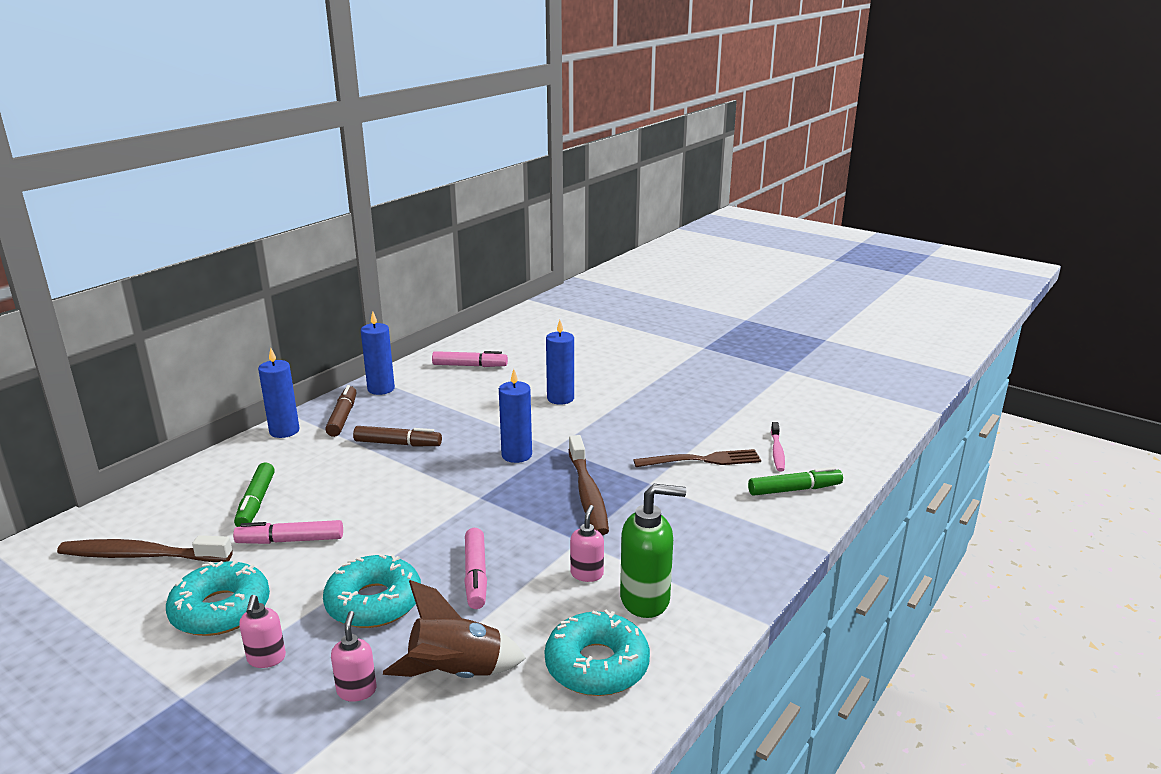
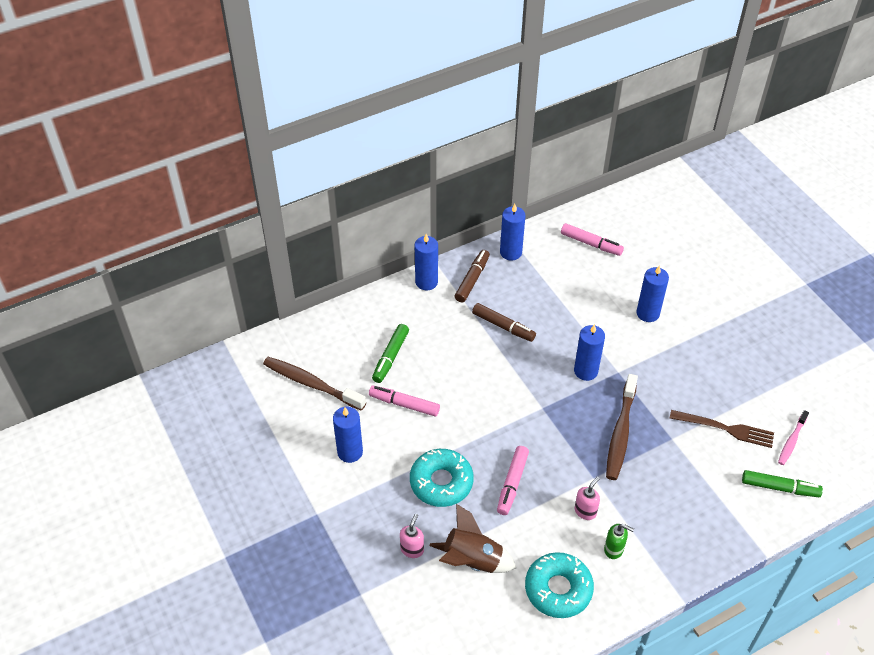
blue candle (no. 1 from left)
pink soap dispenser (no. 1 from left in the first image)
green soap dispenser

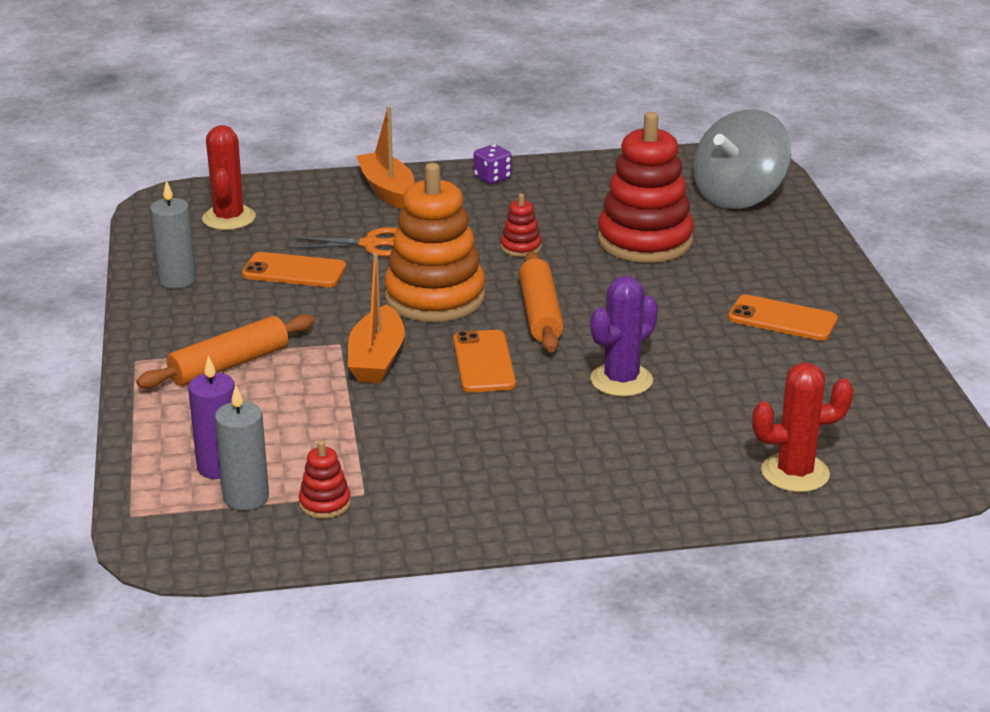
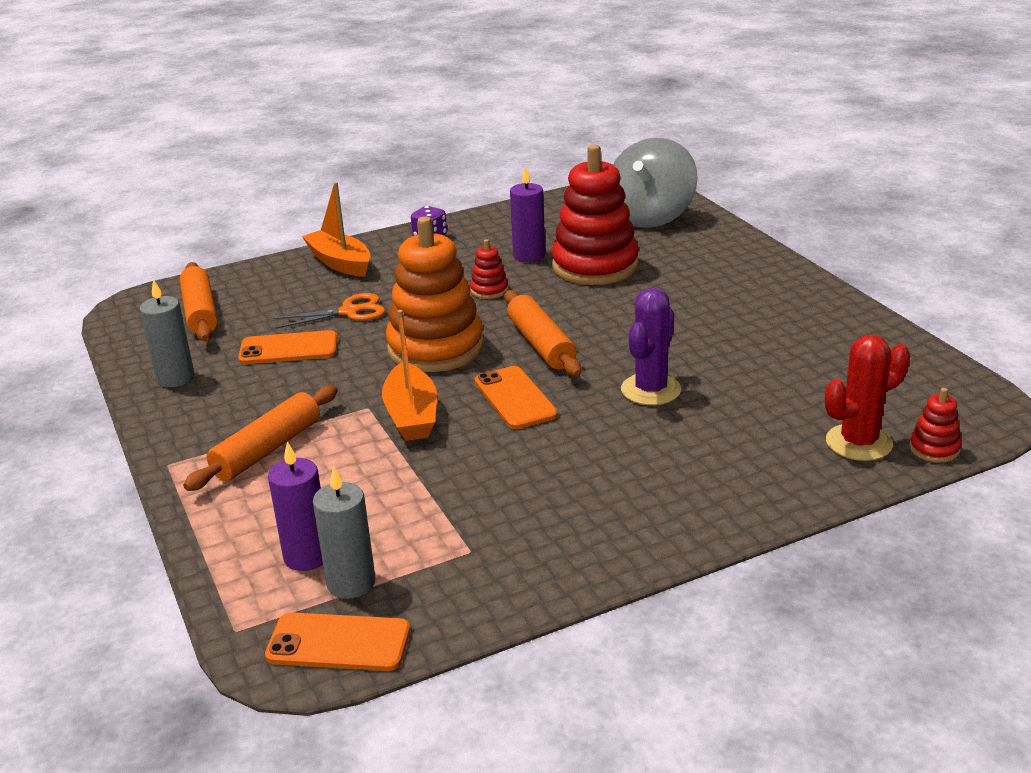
orange rolling pin (no. 1 from left)
red stacking toy (no. 3 from left)
orange phone (no. 2 from left)
purple candle (no. 2 from left)

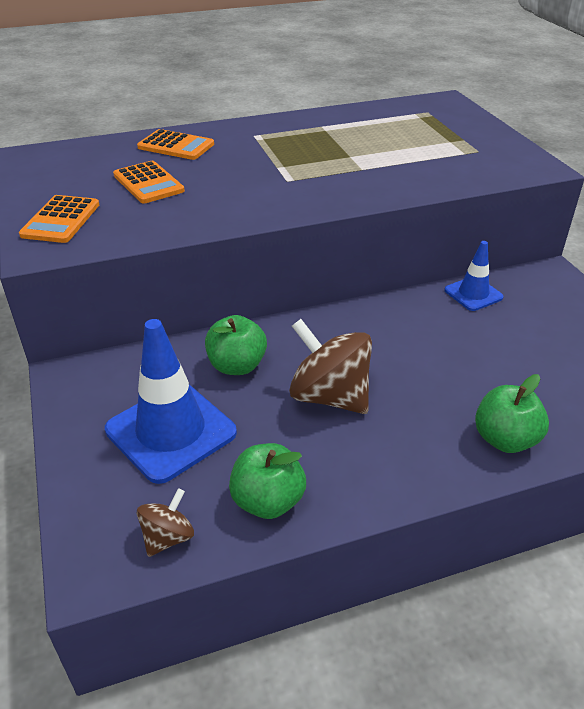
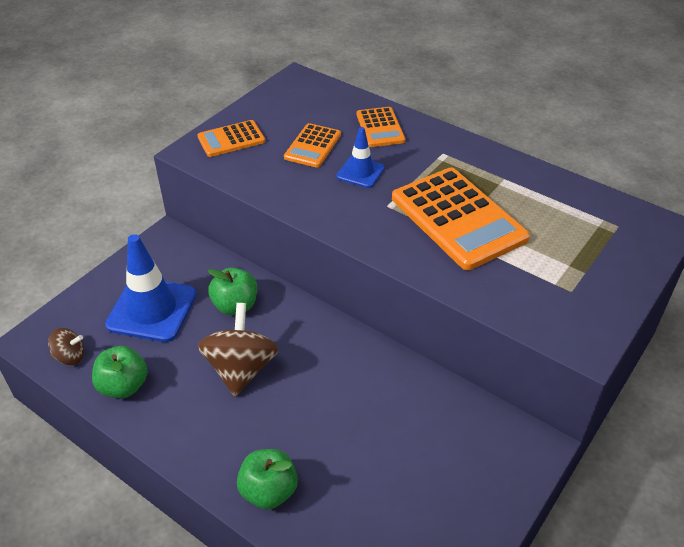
blue traffic cone (no. 2 from left)
orange calculator (no. 4 from left)

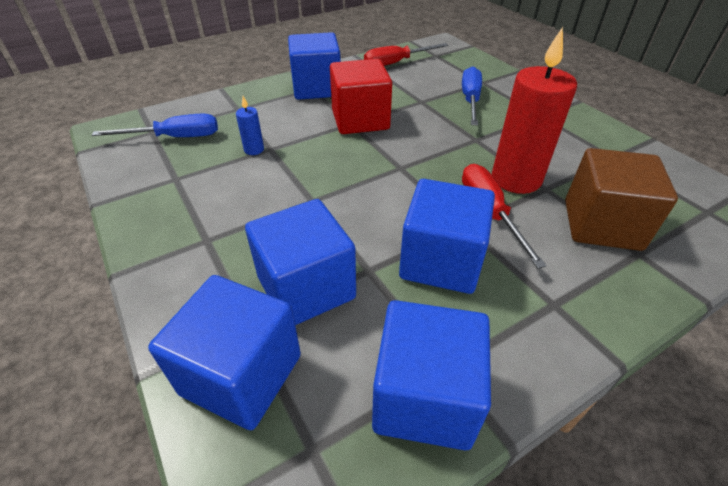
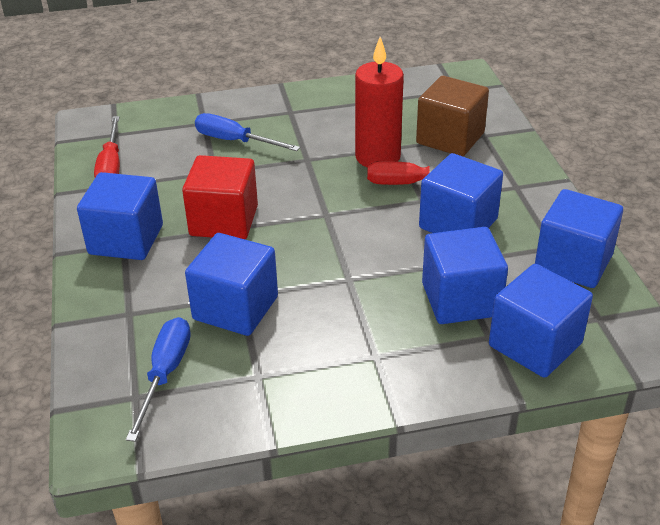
blue cube (no. 2 from left)

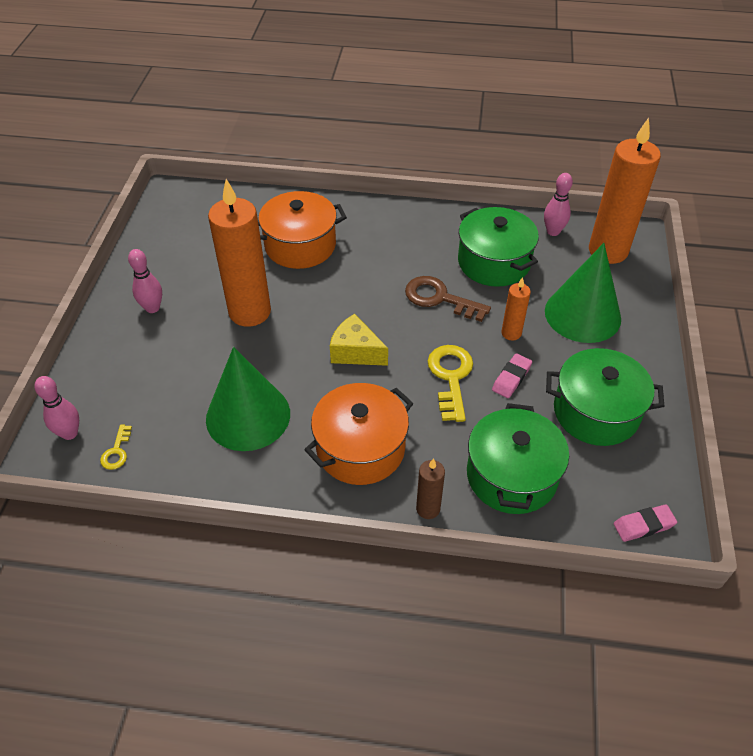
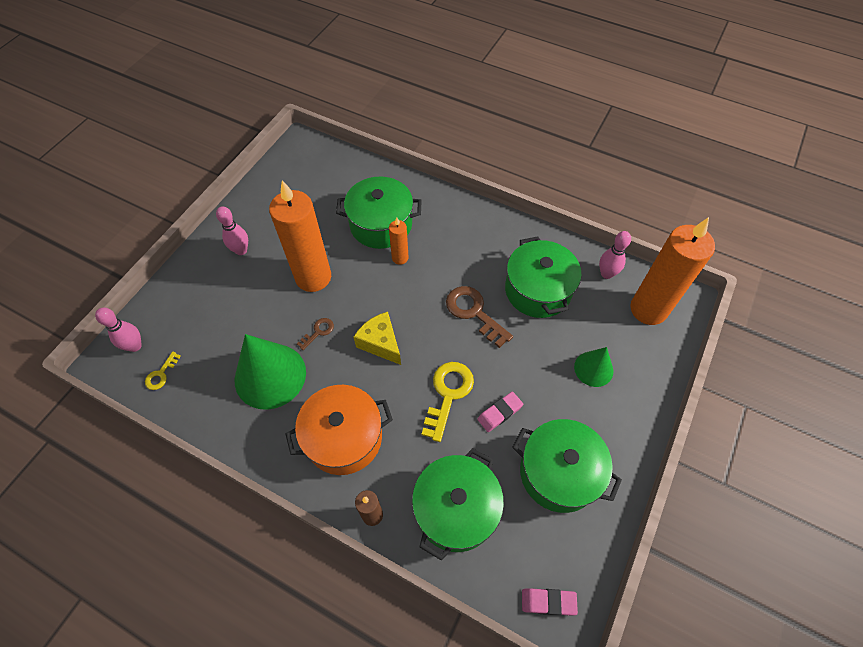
green pot (no. 1 from left)
orange candle (no. 2 from left)
green cone (no. 2 from left)
brown key (no. 1 from left)

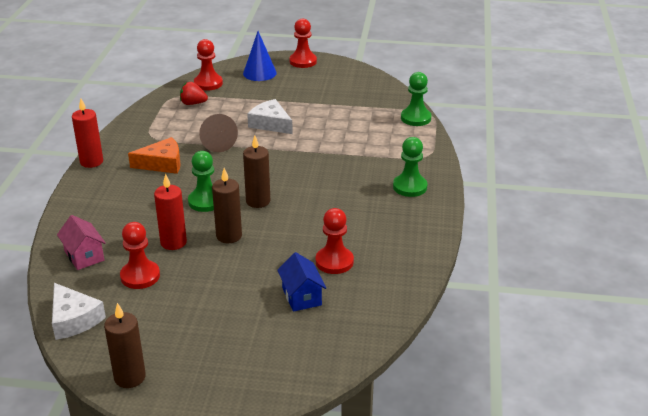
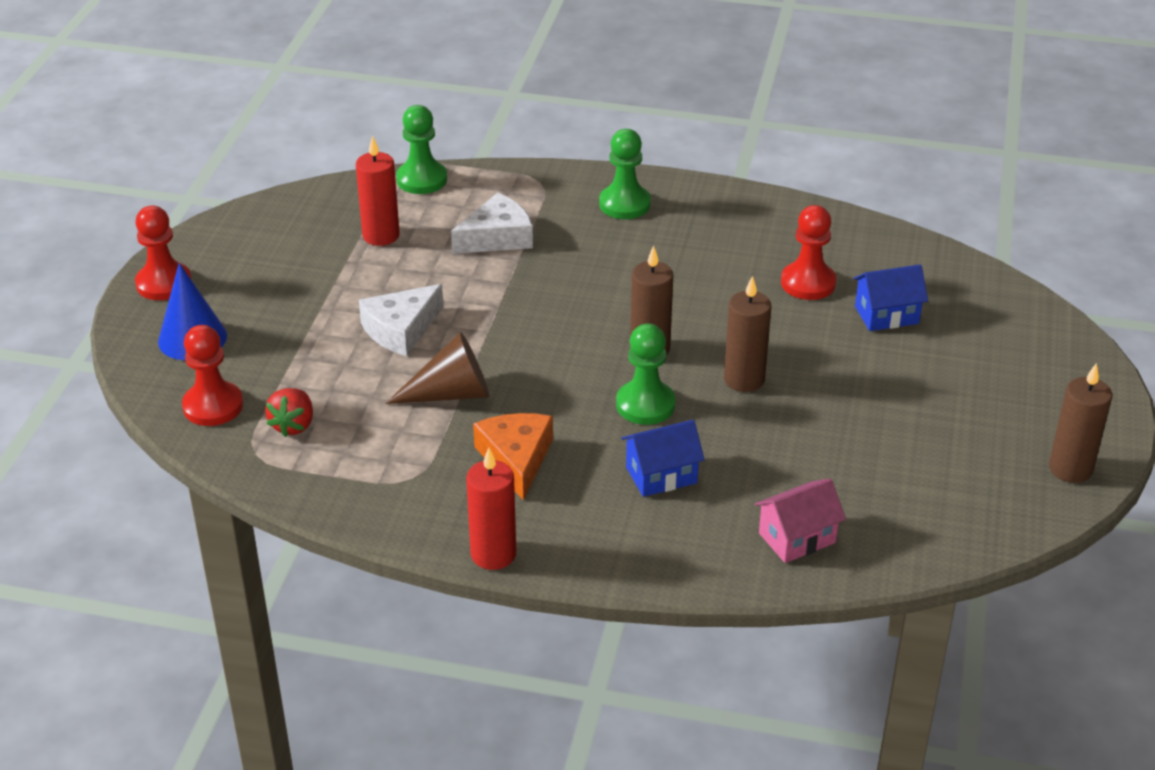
white cheese (no. 2 from left)
red pawn (no. 1 from left in the first image)
red candle (no. 1 from left)
blue house (no. 1 from left)

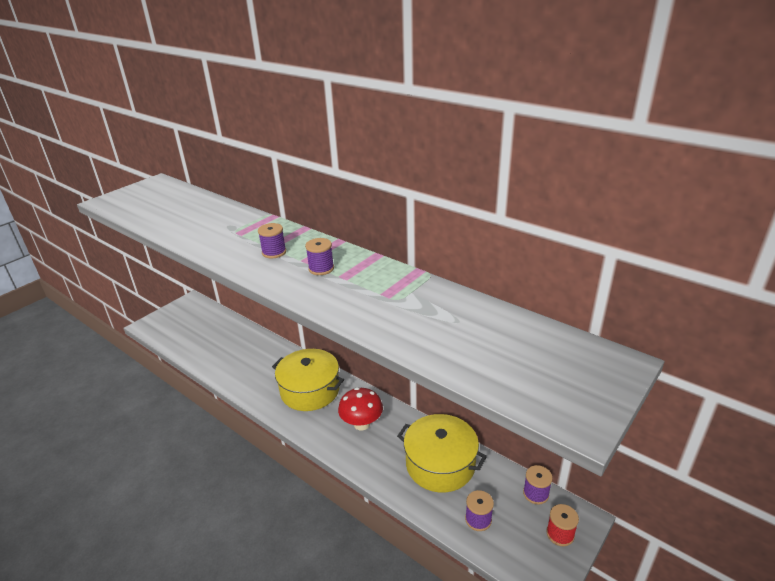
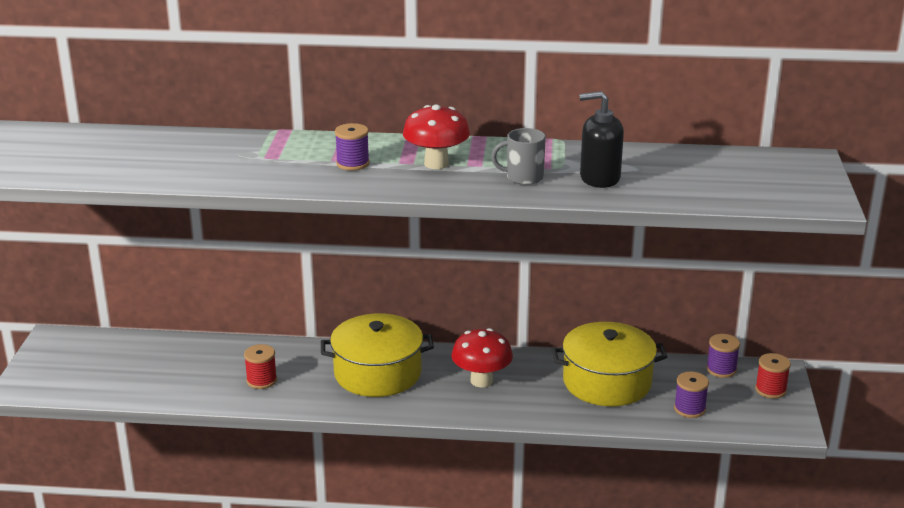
red mushroom (no. 1 from left)
red spool (no. 1 from left)
grey mug
black soap dispenser

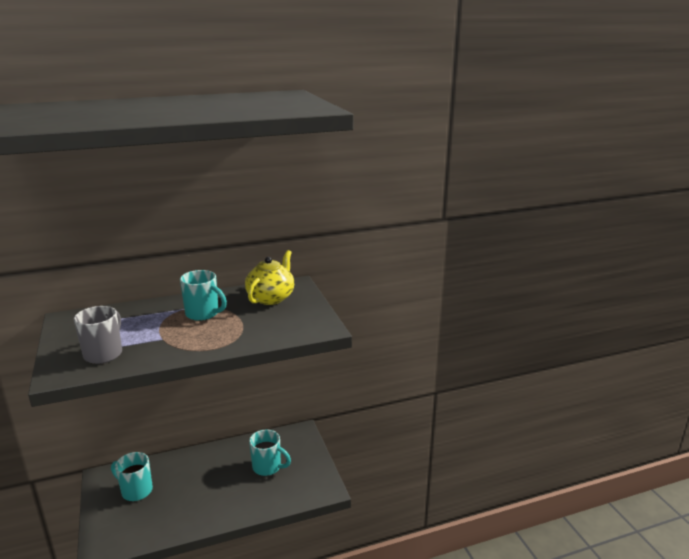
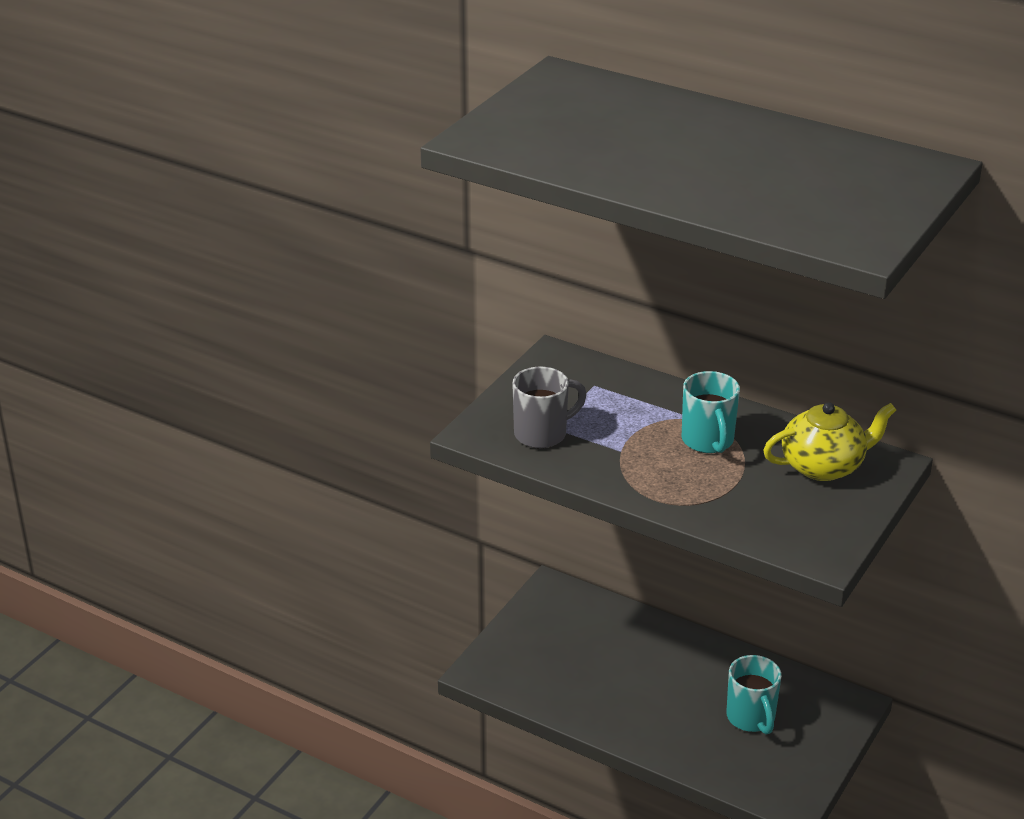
turquoise mug (no. 1 from left in the first image)

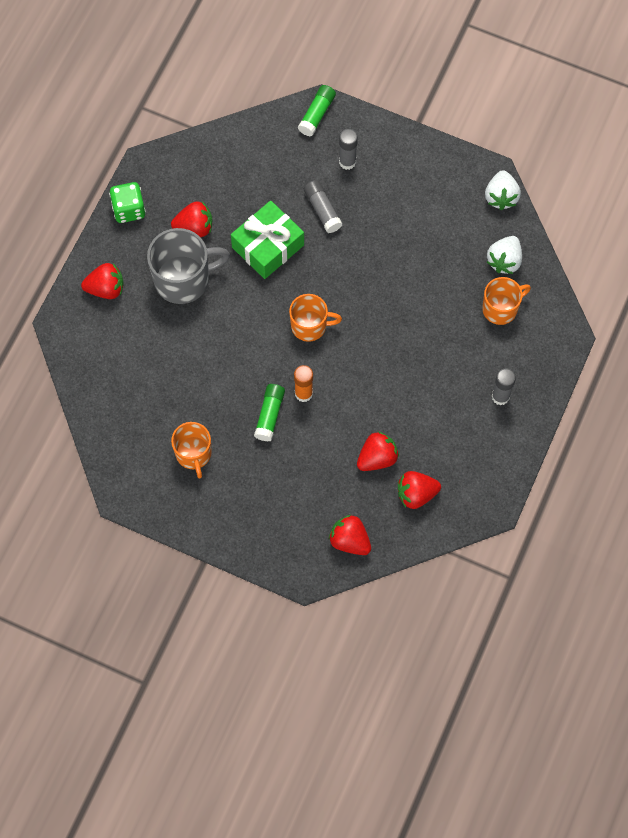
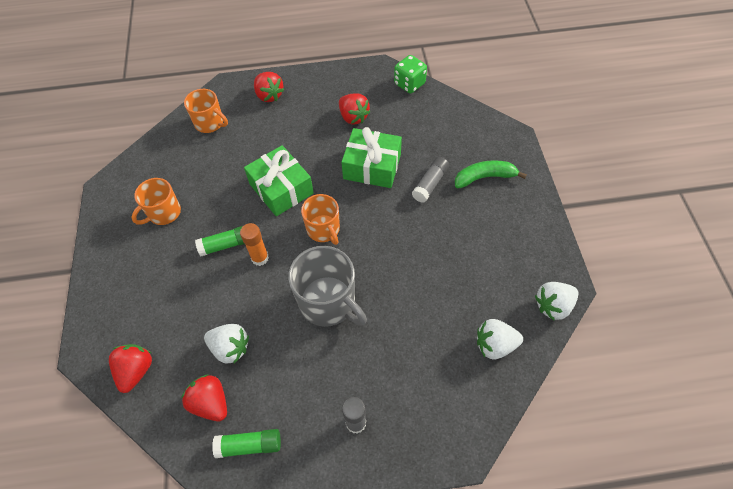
green dice
grey mug
green glue stick (no. 2 from left)
green banana
white strawberry (no. 1 from left)
orange mug (no. 2 from left)
green gift (no. 1 from left)

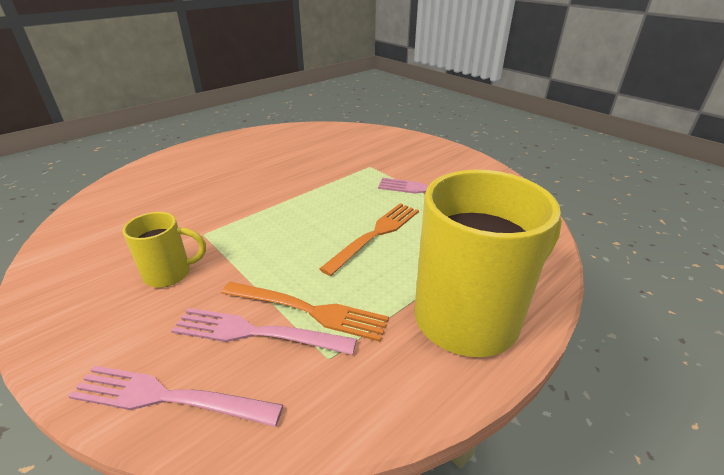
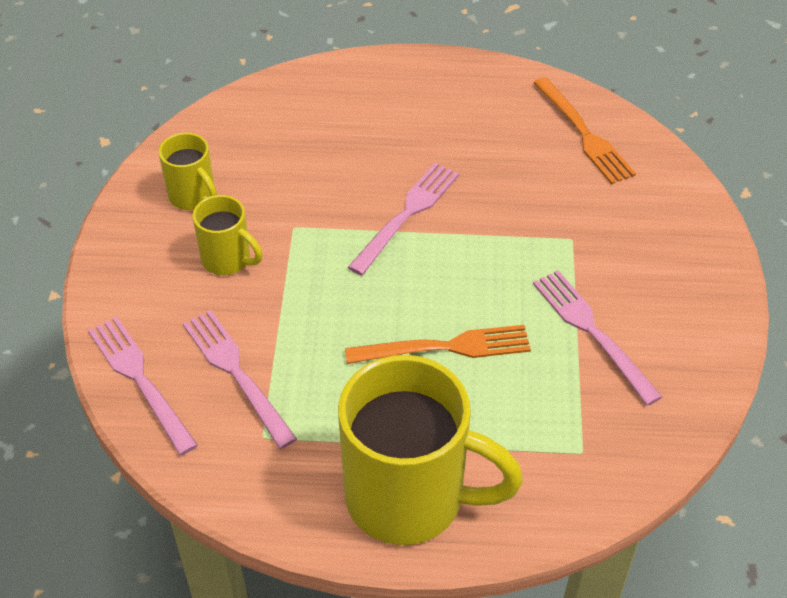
orange fork (no. 2 from left)
yellow mug (no. 1 from left)
pink fork (no. 3 from left)

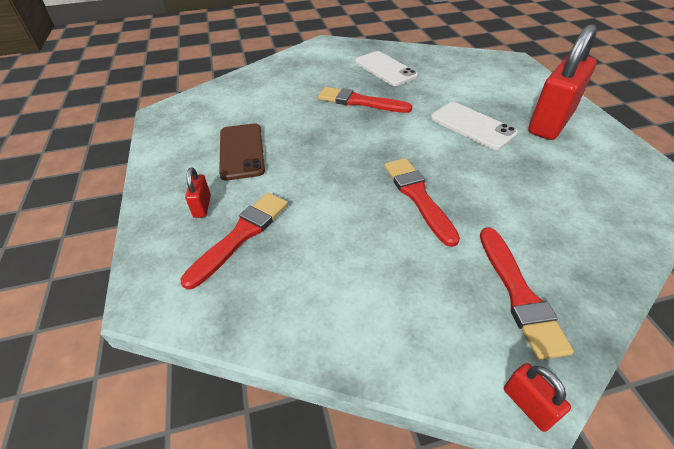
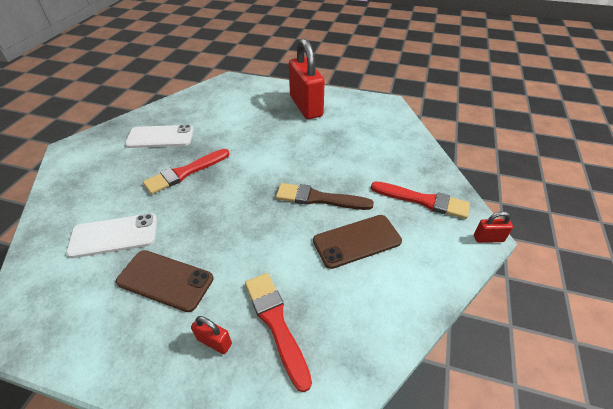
brown brush
white phone (no. 1 from left)
brown phone (no. 2 from left)

